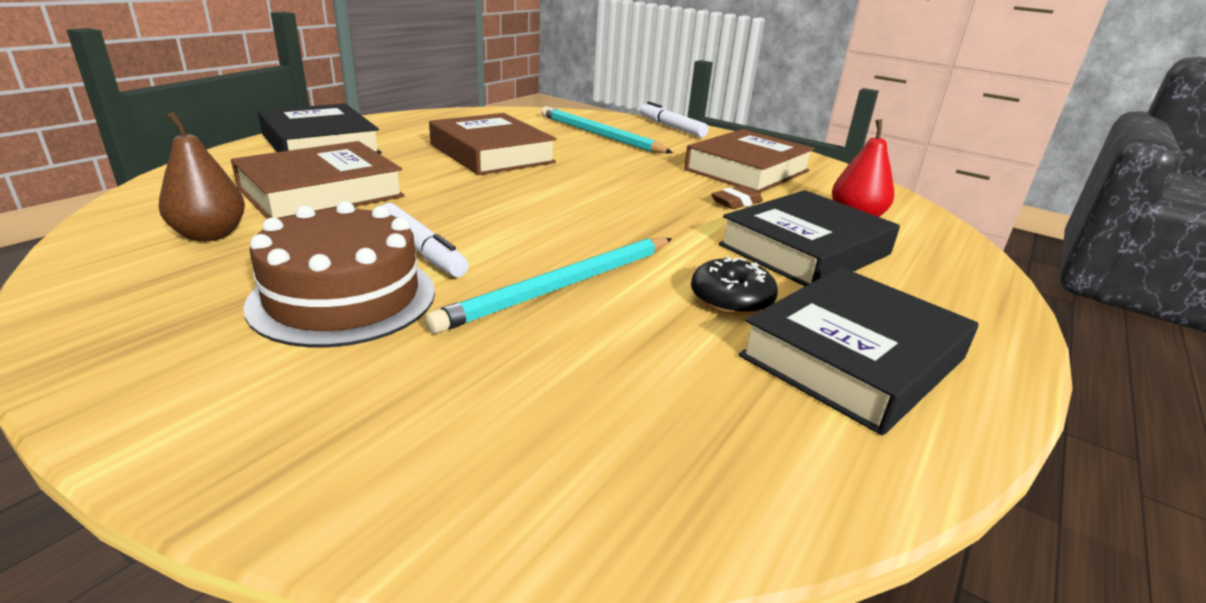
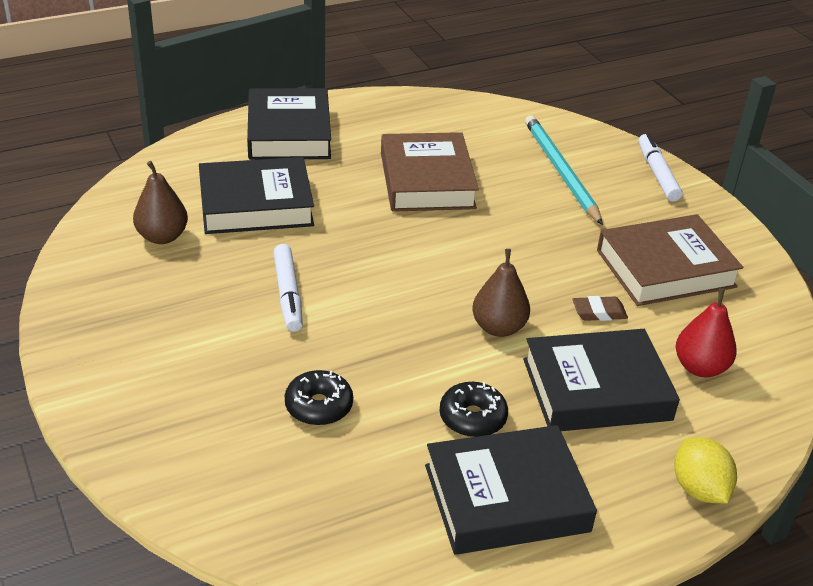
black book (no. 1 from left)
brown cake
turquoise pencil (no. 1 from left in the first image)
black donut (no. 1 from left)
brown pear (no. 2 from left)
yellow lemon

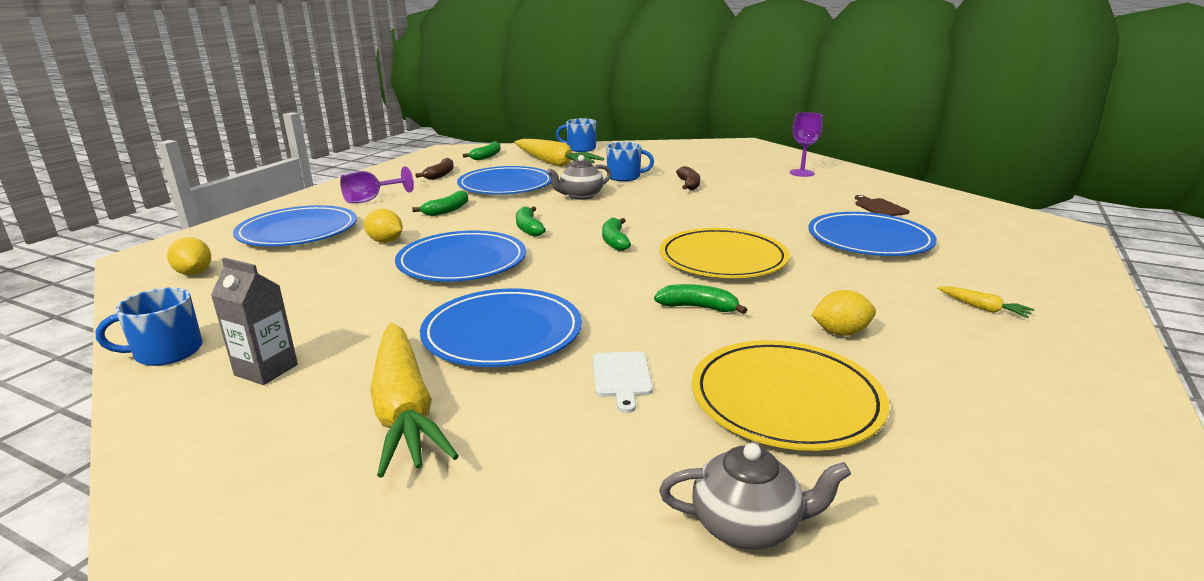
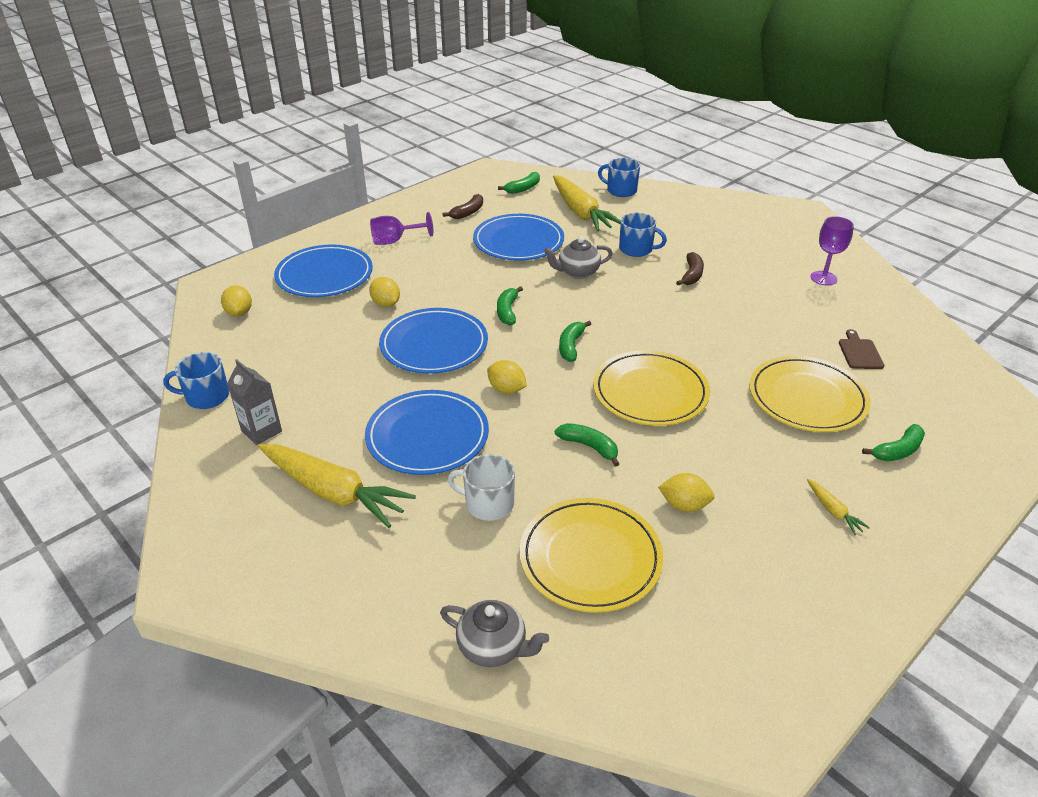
yellow carrot (no. 1 from left)
green banana (no. 5 from left)
white mug
yellow plate (no. 3 from left)
yellow lemon (no. 3 from left)

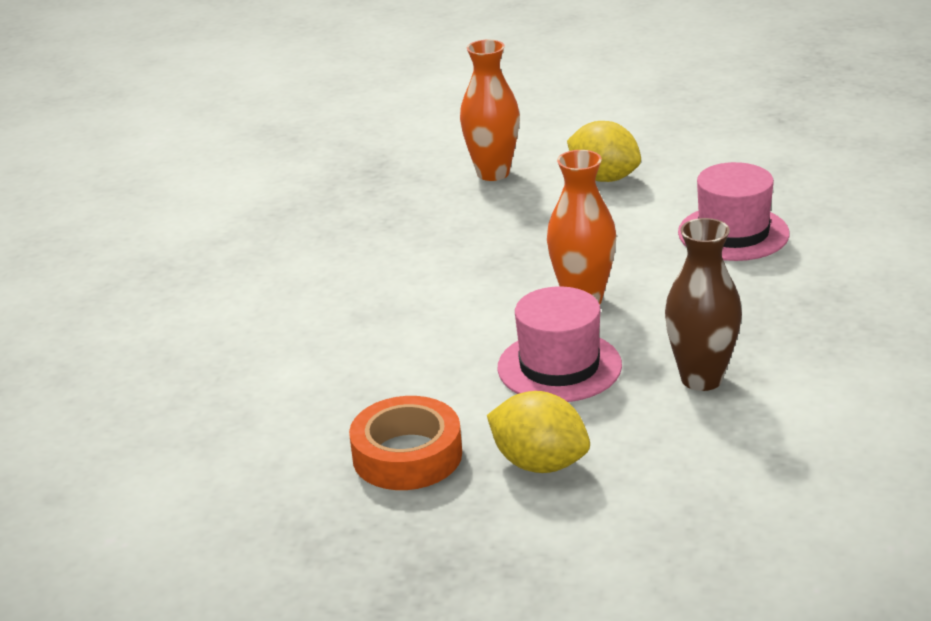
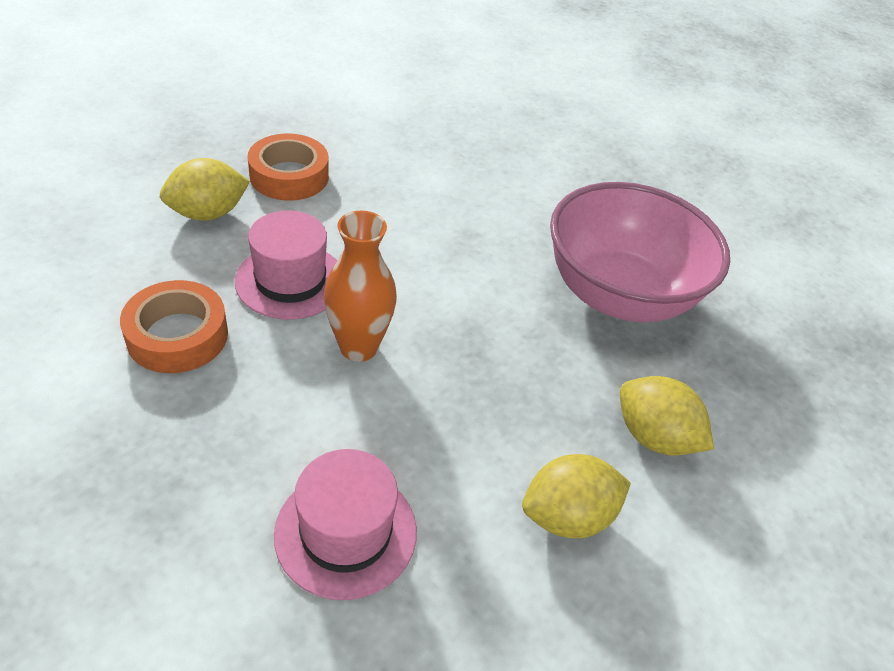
yellow lemon (no. 3 from left)
orange tape (no. 1 from left)
pink bowl

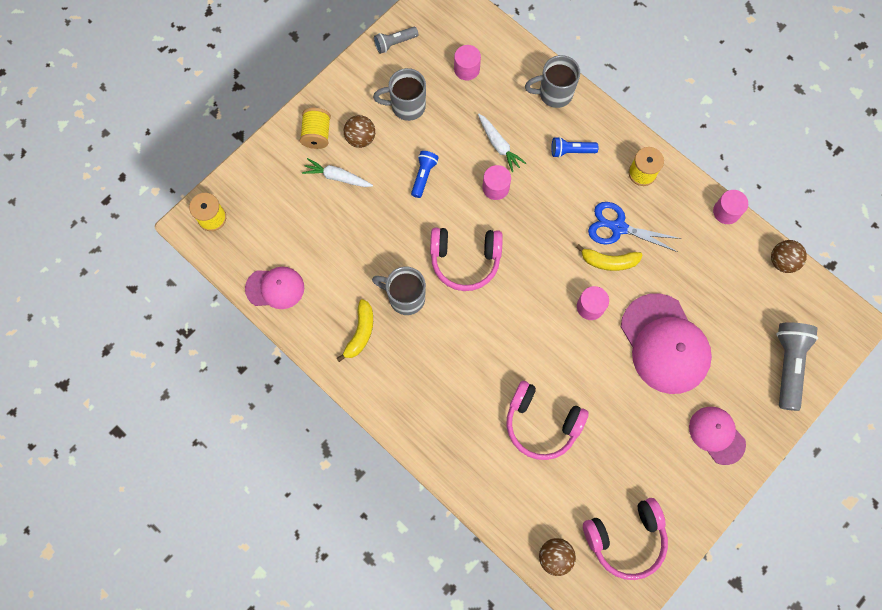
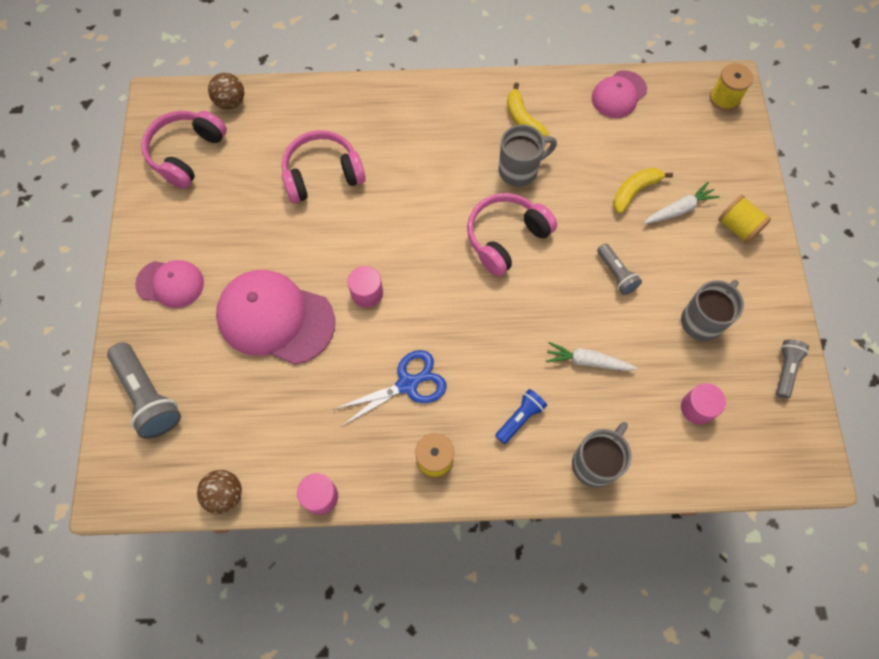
brown ball (no. 1 from left in the first image)
grey flashlight (no. 2 from left)
pink cylinder (no. 2 from left in the first image)
yellow banana (no. 2 from left)

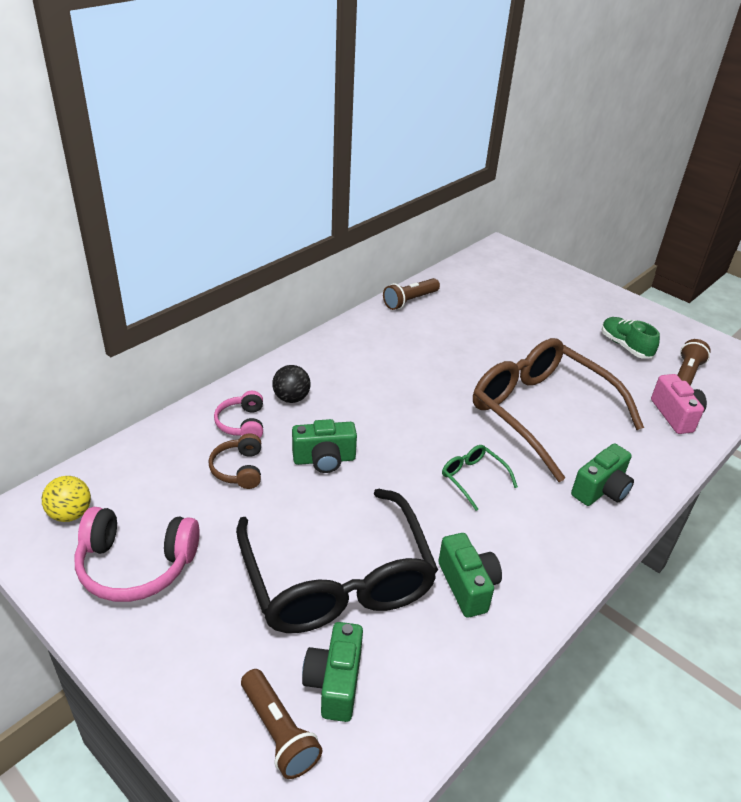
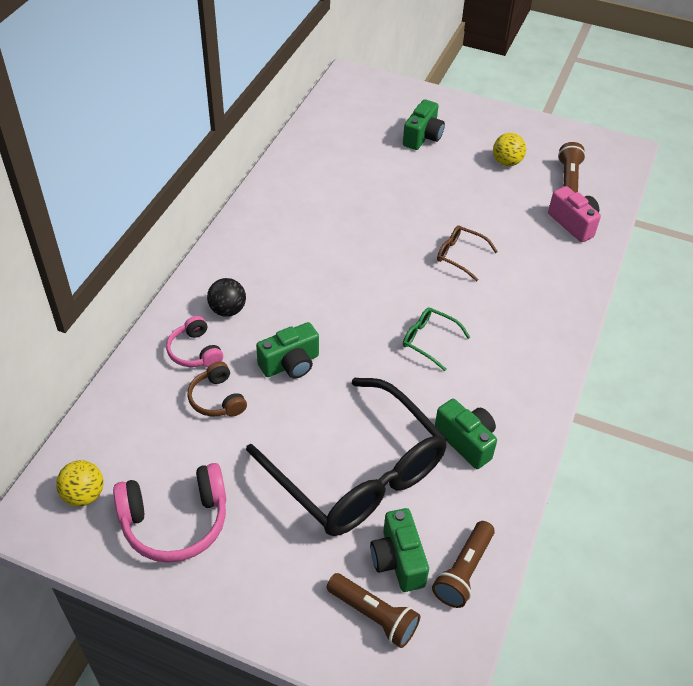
brown flashlight (no. 2 from left)
brown glasses
green camera (no. 3 from left)
yellow ball (no. 2 from left)

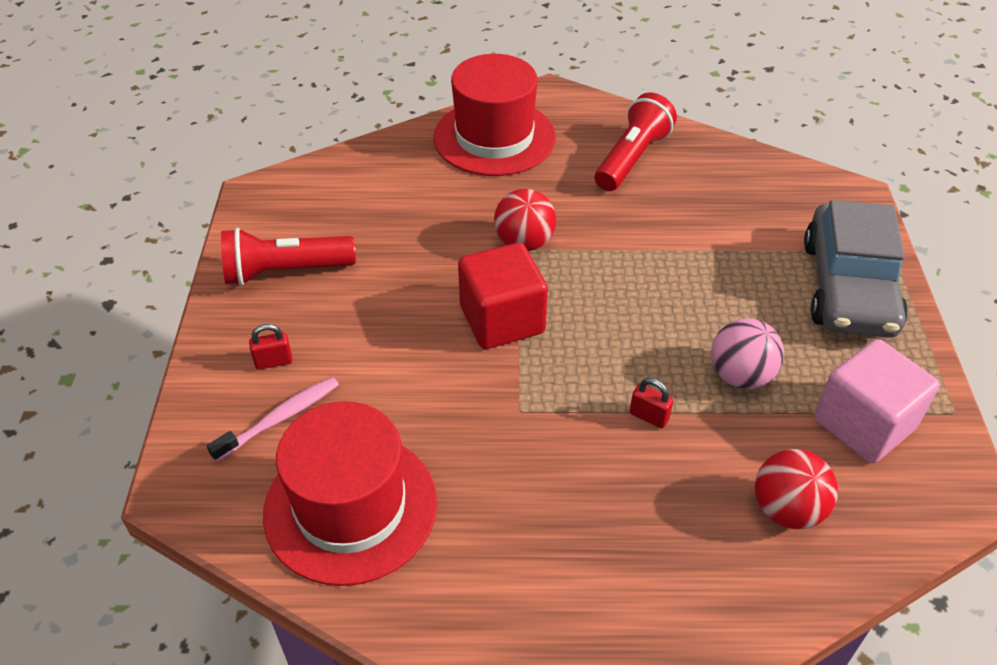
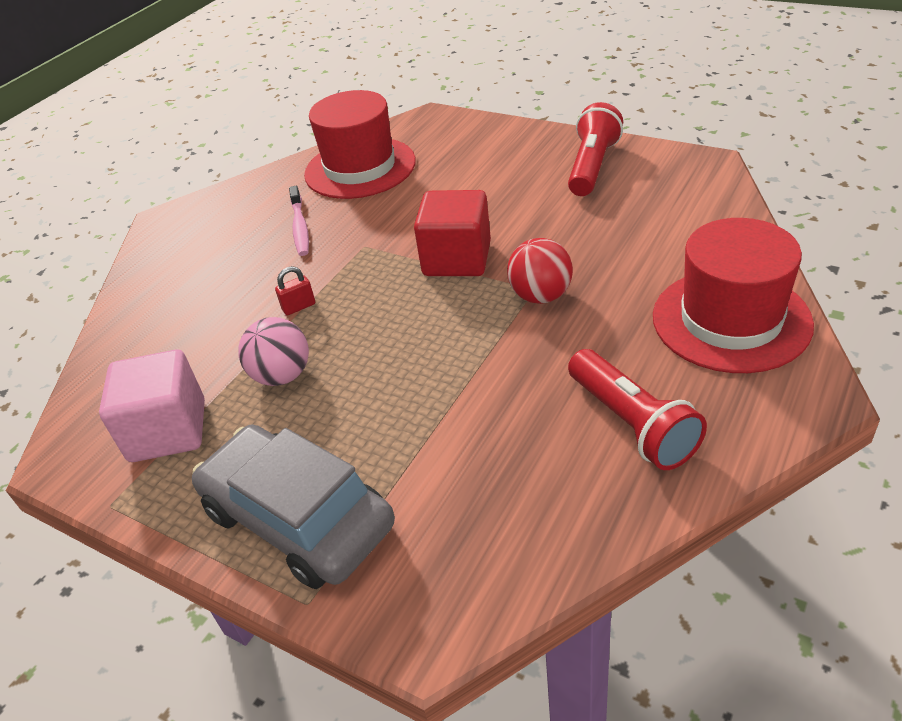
pink toothbrush
red padlock (no. 1 from left in the first image)
red ball (no. 2 from left in the first image)

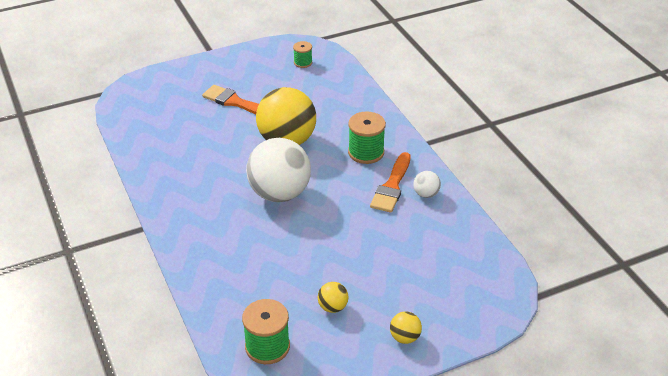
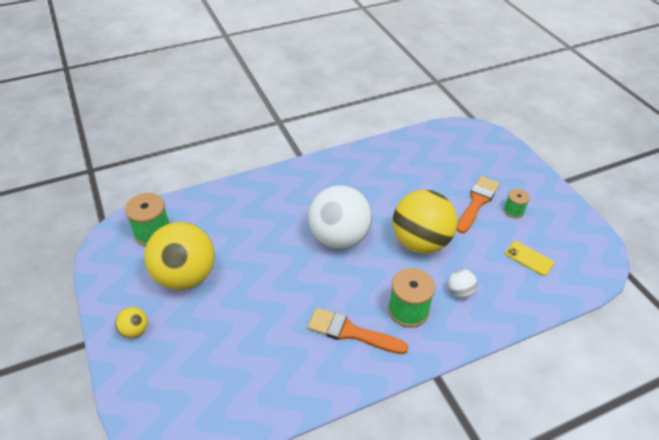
green spool (no. 3 from left)
yellow ball (no. 2 from left)
white ball (no. 2 from left)
yellow phone

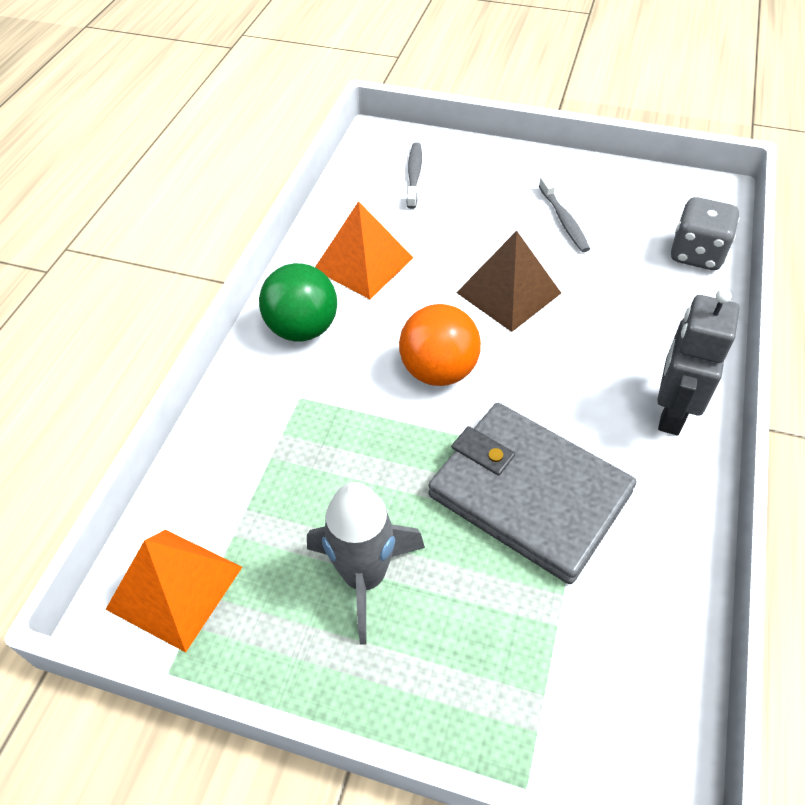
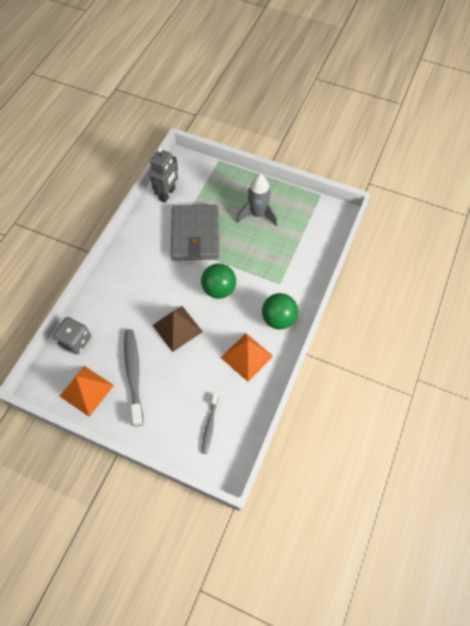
orange pyramid (no. 1 from left)
green ball (no. 1 from left)
grey wallet
grey toothbrush (no. 1 from left)
grey robot

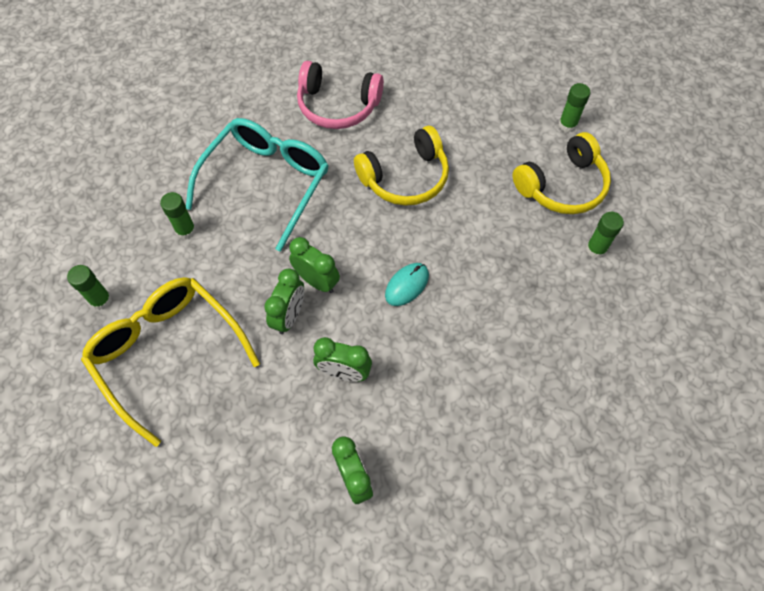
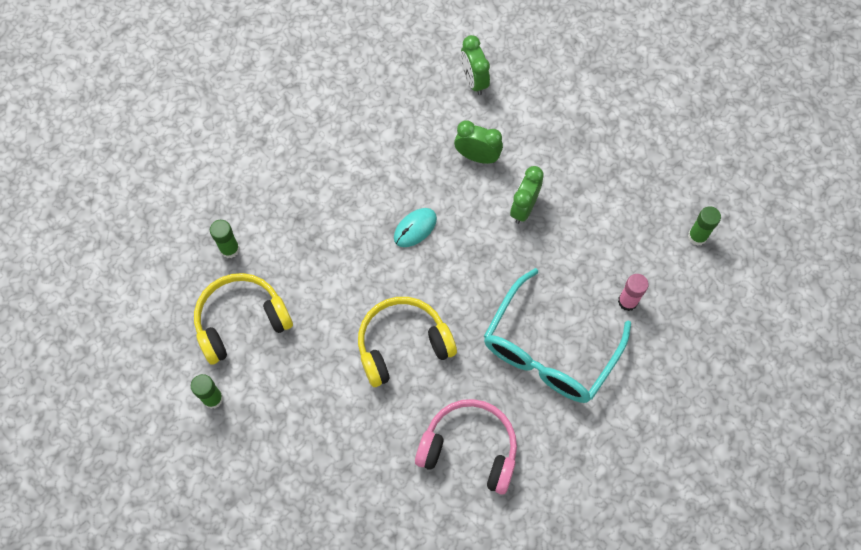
yellow glasses
pink glue stick
green clock (no. 2 from left in the first image)

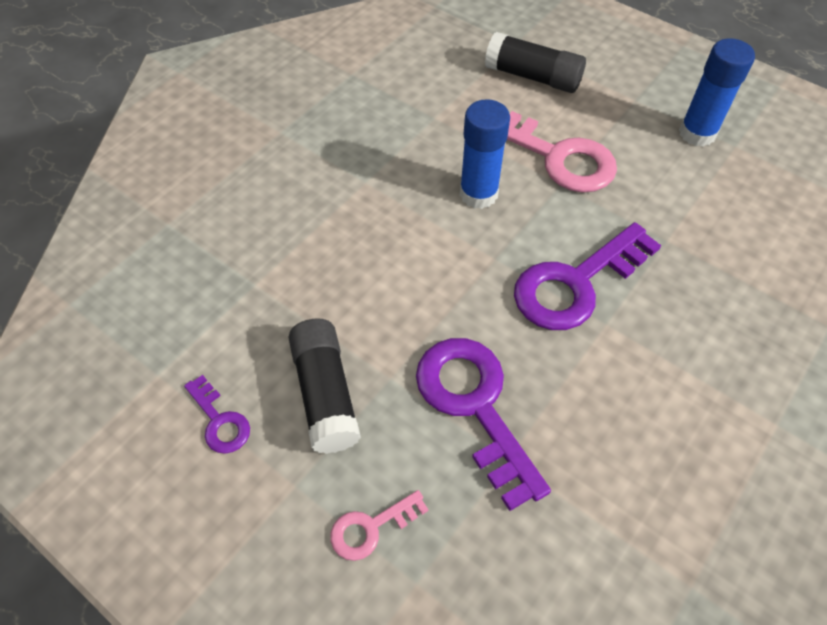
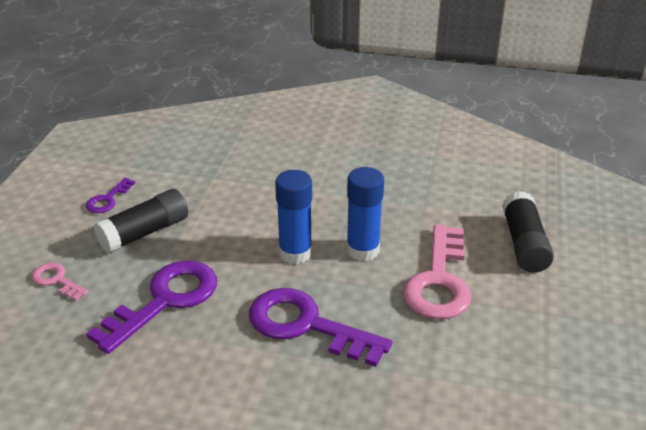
blue glue stick (no. 1 from left)

